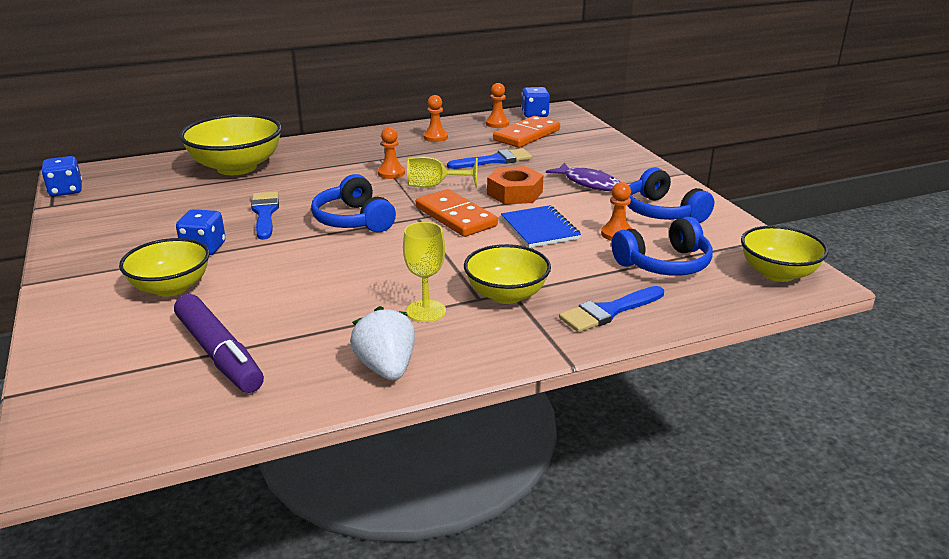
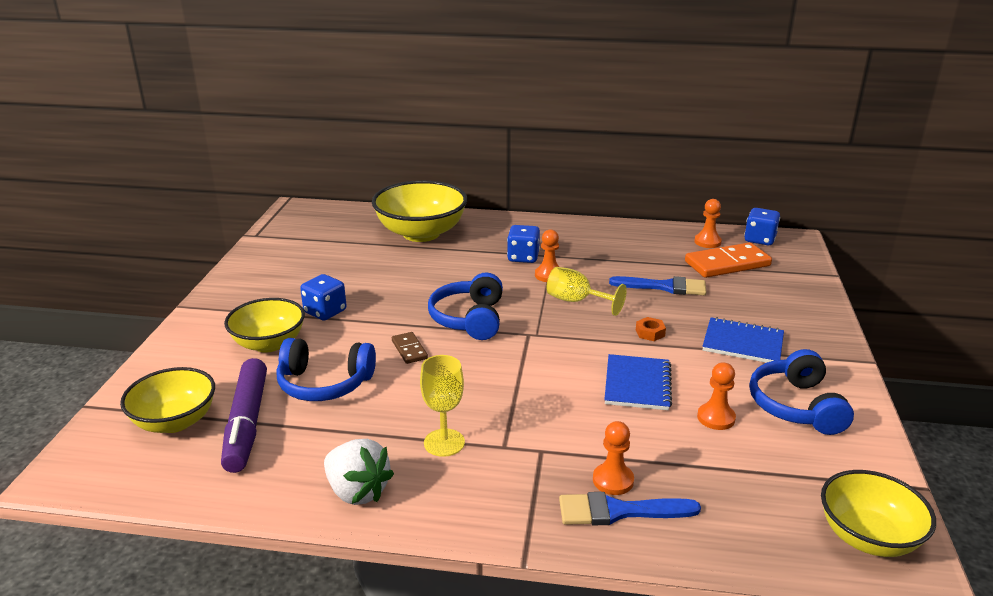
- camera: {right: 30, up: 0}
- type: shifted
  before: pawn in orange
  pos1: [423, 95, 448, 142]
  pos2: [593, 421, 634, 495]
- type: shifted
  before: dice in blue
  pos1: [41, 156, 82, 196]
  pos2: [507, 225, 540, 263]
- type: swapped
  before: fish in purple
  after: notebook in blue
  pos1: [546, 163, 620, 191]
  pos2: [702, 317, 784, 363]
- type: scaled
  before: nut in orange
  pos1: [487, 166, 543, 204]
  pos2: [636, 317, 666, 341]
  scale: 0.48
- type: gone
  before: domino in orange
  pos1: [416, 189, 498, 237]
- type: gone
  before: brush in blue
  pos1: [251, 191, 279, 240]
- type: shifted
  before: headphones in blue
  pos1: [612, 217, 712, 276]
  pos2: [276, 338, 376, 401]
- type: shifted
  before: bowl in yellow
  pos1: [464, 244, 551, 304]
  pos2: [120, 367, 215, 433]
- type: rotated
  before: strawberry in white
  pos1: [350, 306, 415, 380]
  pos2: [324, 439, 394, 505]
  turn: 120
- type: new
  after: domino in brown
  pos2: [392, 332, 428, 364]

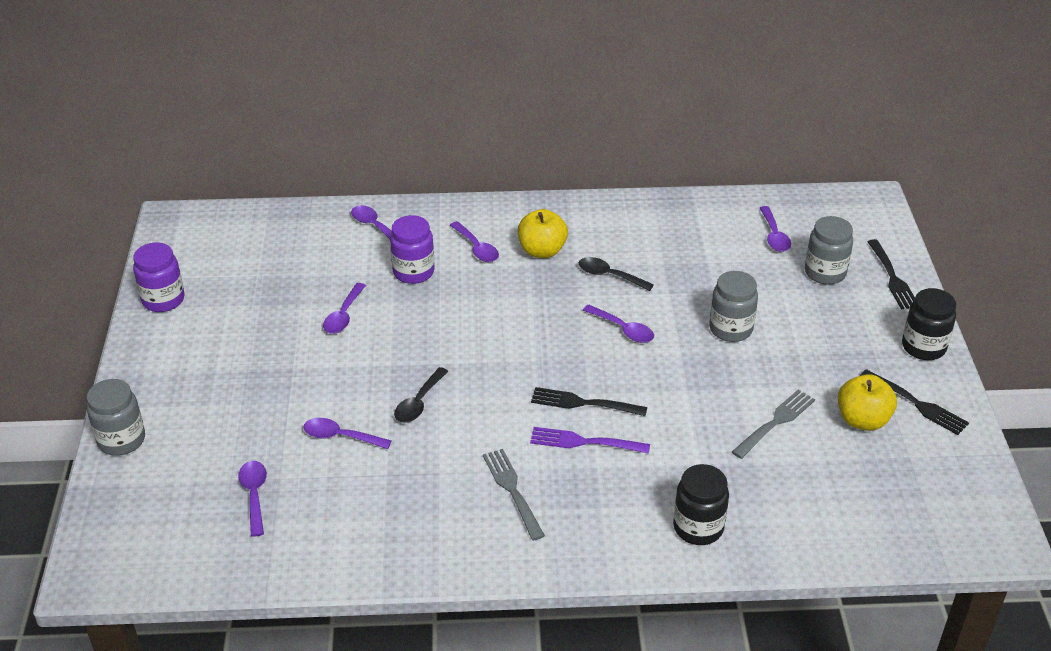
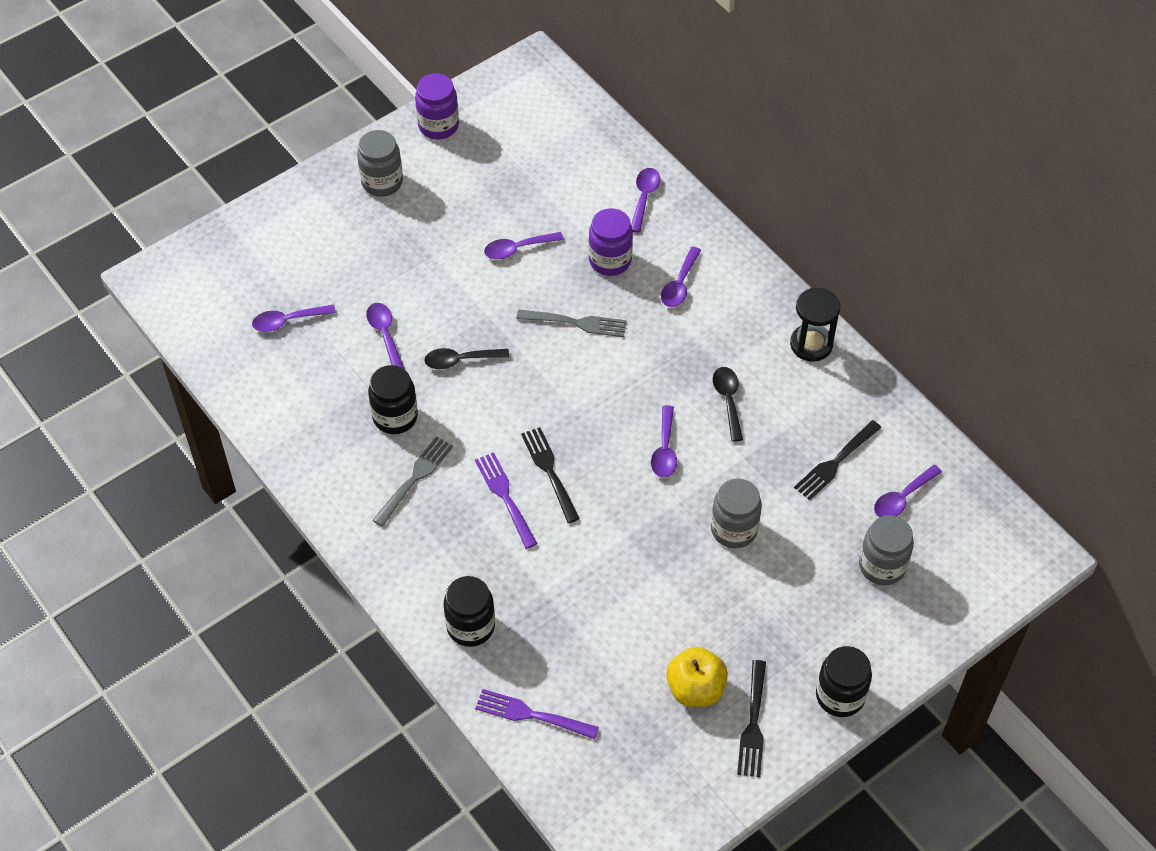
- camera: {right: 55, up: 15}
- type: gone
  before: apple in yellow
  pos1: [518, 209, 568, 258]
- type: shifted
  before: fork in black
  pos1: [867, 239, 915, 309]
  pos2: [794, 420, 881, 500]
- type: shifted
  before: jar in grey
  pos1: [87, 379, 145, 456]
  pos2: [357, 130, 403, 197]
- type: shifted
  before: fork in grey
  pos1: [732, 390, 815, 459]
  pos2: [517, 310, 627, 337]
- type: rotated
  before: spoon in purple
  pos1: [238, 461, 267, 537]
  pos2: [252, 305, 336, 332]
  turn: -150
- type: new
  after: hourglass in black
  pos2: [790, 288, 840, 362]
- type: new
  after: jar in black
  pos2: [368, 365, 418, 434]
- type: new
  after: fork in purple
  pos2: [475, 689, 599, 739]

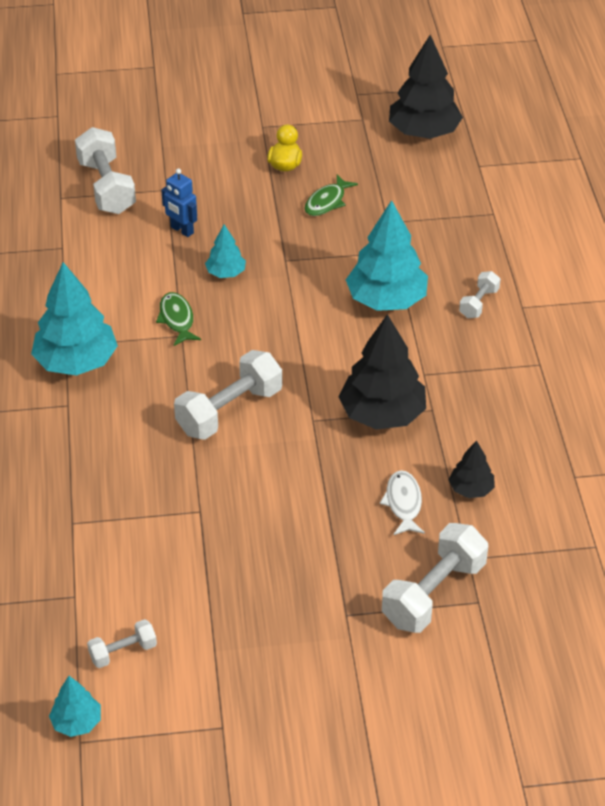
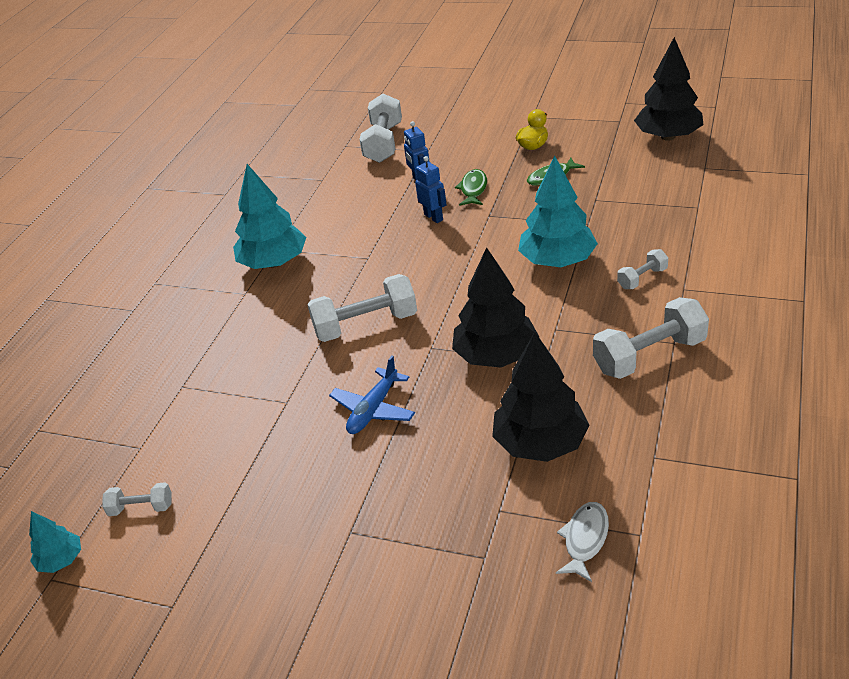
- camera: {right: 30, up: -5}
- type: swapped
  before: tree in turquoise
  after: robot in blue
  pos1: [205, 225, 246, 278]
  pos2: [415, 156, 446, 223]
- type: shifted
  before: fish in green
  pos1: [156, 292, 201, 346]
  pos2: [455, 169, 487, 206]
- type: scaled
  before: tree in black
  pos1: [449, 440, 495, 498]
  pos2: [492, 332, 589, 462]
  scale: 1.98
- type: shifted
  before: fish in white
  pos1: [380, 470, 425, 535]
  pos2: [556, 502, 609, 582]
- type: shifted
  before: dumbbell in white
  pos1: [382, 523, 488, 633]
  pos2: [593, 297, 709, 379]
- type: new
  after: plane in blue
  pos2: [329, 355, 415, 434]

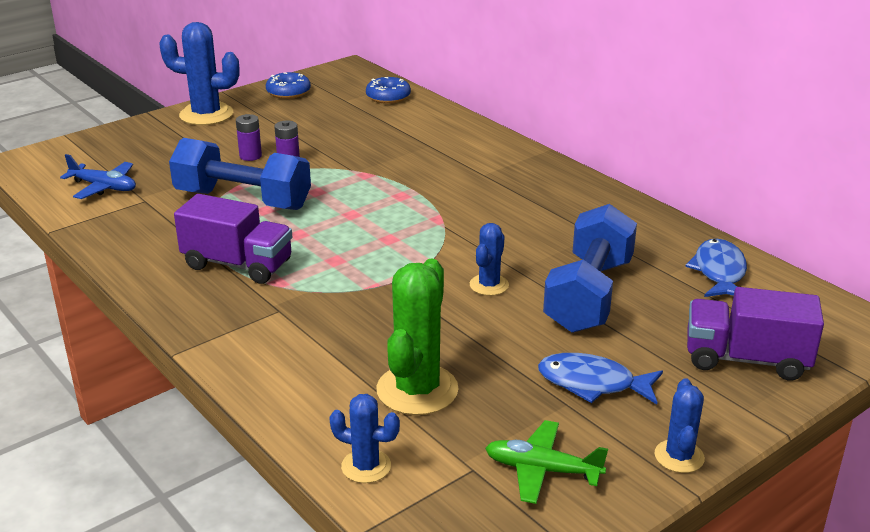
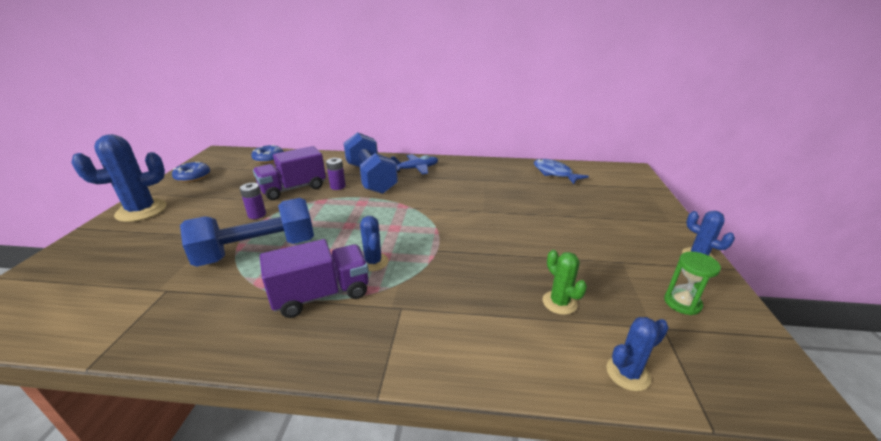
- camera: {right: -45, up: 0}
- type: shifted
  before: battery in purple
  pos1: [236, 114, 262, 161]
  pos2: [326, 158, 346, 190]
- type: shifted
  before: plane in blue
  pos1: [60, 154, 136, 199]
  pos2: [391, 154, 438, 175]
- type: shifted
  before: dumbbell in blue
  pos1: [543, 204, 637, 333]
  pos2: [344, 132, 398, 194]
- type: shifted
  before: cactus in blue
  pos1: [470, 223, 509, 296]
  pos2: [360, 216, 389, 271]
- type: scaled
  before: cactus in green
  pos1: [376, 258, 459, 415]
  pos2: [543, 250, 587, 315]
  scale: 0.55
- type: shifted
  before: truck in purple
  pos1: [687, 287, 824, 381]
  pos2: [253, 146, 326, 200]
- type: gone
  before: fish in blue
  pos1: [538, 353, 663, 404]
- type: swapped
  before: plane in green
  after: hourglass in green
  pos1: [485, 420, 608, 504]
  pos2: [664, 252, 721, 315]

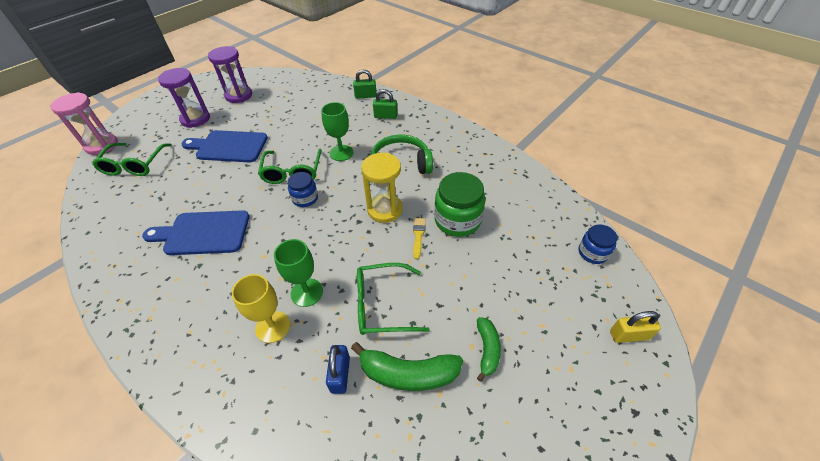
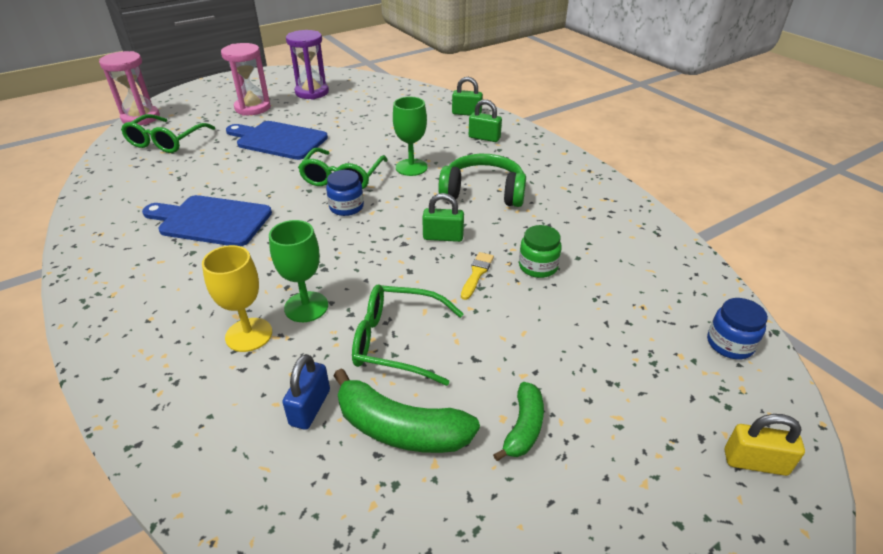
- camera: {right: 15, up: -10}
- type: repainted
  before: hourglass in purple
  after: hourglass in pink
  pos1: [158, 68, 210, 128]
  pos2: [221, 43, 271, 116]
- type: swapped
  before: hourglass in yellow
  after: padlock in green
  pos1: [361, 153, 403, 223]
  pos2: [422, 193, 464, 242]
- type: scaled
  before: jar in green
  pos1: [434, 172, 485, 237]
  pos2: [519, 225, 562, 278]
  scale: 0.59

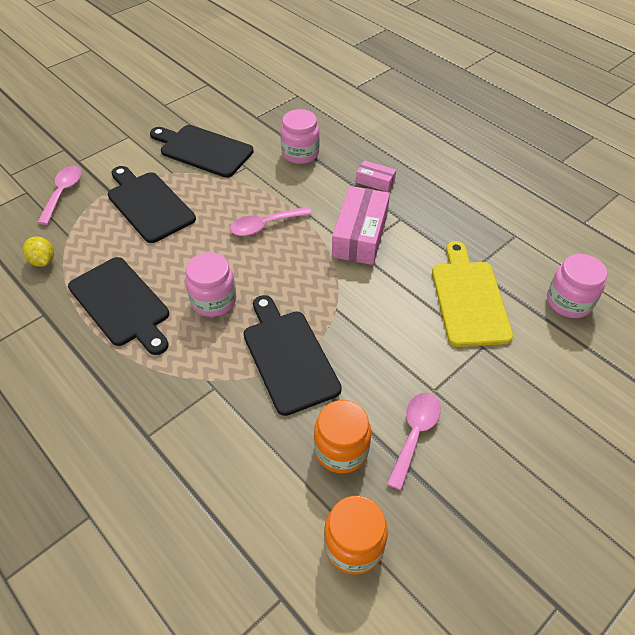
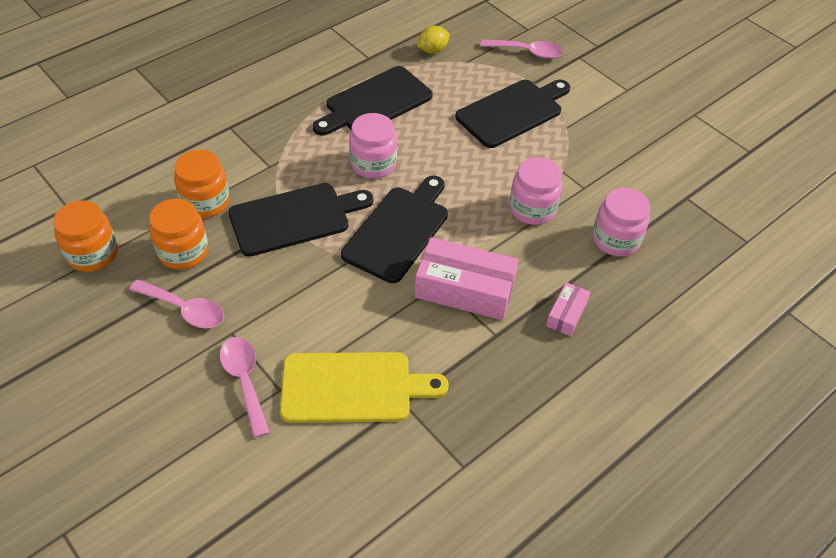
- camera: {right: 90, up: 0}
- type: shifted
  before: cutting board in black
  pos1: [150, 125, 254, 177]
  pos2: [341, 176, 448, 283]
- type: shifted
  before: spoon in pink
  pos1: [230, 207, 312, 236]
  pos2: [220, 337, 270, 438]
- type: shifted
  before: jar in pink
  pos1: [547, 254, 607, 318]
  pos2: [509, 157, 562, 225]
- type: new
  after: jar in orange
  pos2: [174, 150, 230, 218]

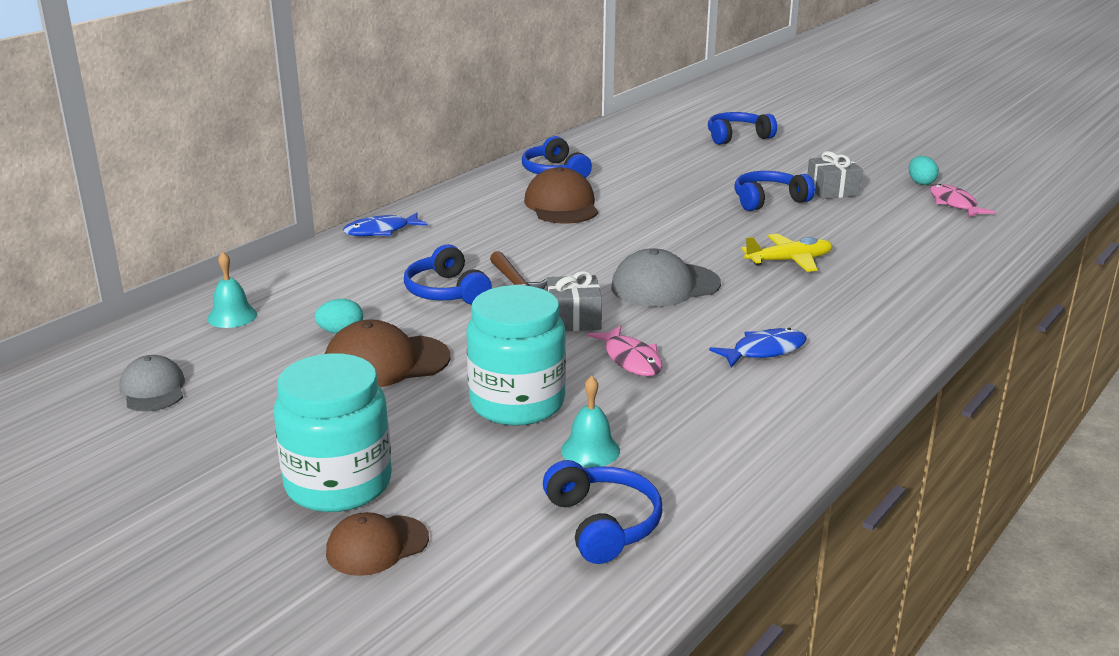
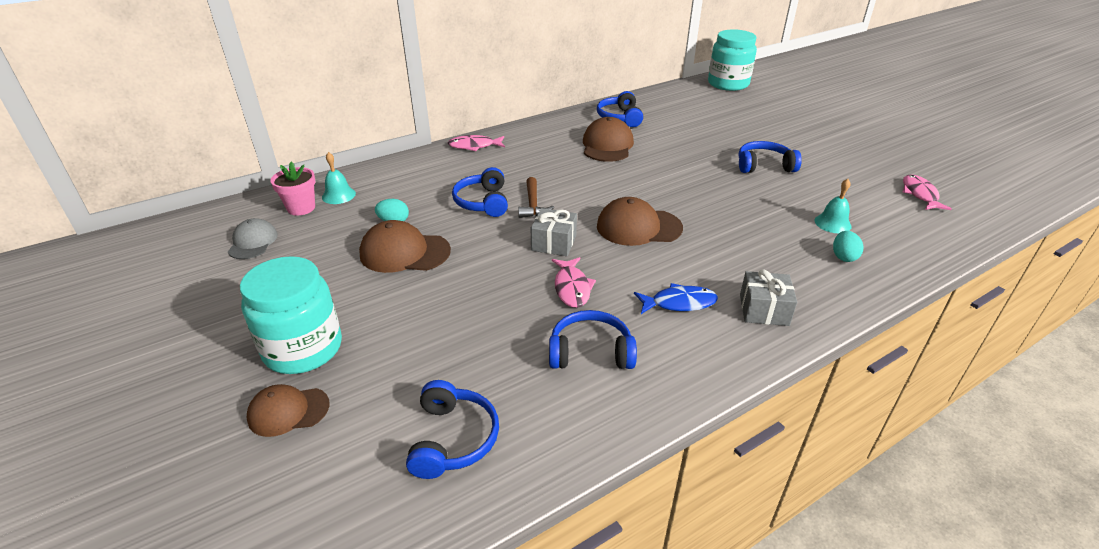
- camera: {right: 20, up: 10}
- type: shifted
  before: headphones in blue
  pos1: [708, 112, 777, 145]
  pos2: [549, 310, 637, 369]
- type: shifted
  before: gift in grey
  pos1: [807, 151, 863, 199]
  pos2: [740, 269, 797, 326]
- type: shifted
  before: egg in turquoise
  pos1: [908, 156, 939, 185]
  pos2: [833, 231, 863, 262]
- type: repainted
  before: fish in blue
  after: fish in pink
  pos1: [343, 213, 428, 236]
  pos2: [448, 135, 505, 151]
- type: gone
  before: plane in yellow
  pos1: [741, 234, 832, 272]
- type: repainted
  before: cap in grey
  after: cap in brown
  pos1: [611, 248, 721, 307]
  pos2: [597, 197, 683, 246]
- type: shifted
  before: jar in turquoise
  pos1: [467, 285, 566, 426]
  pos2: [708, 29, 757, 91]
- type: shifted
  before: bell in turquoise
  pos1: [561, 376, 620, 467]
  pos2: [815, 179, 852, 233]
- type: new
  after: flower pot in pink
  pos2: [271, 162, 315, 216]

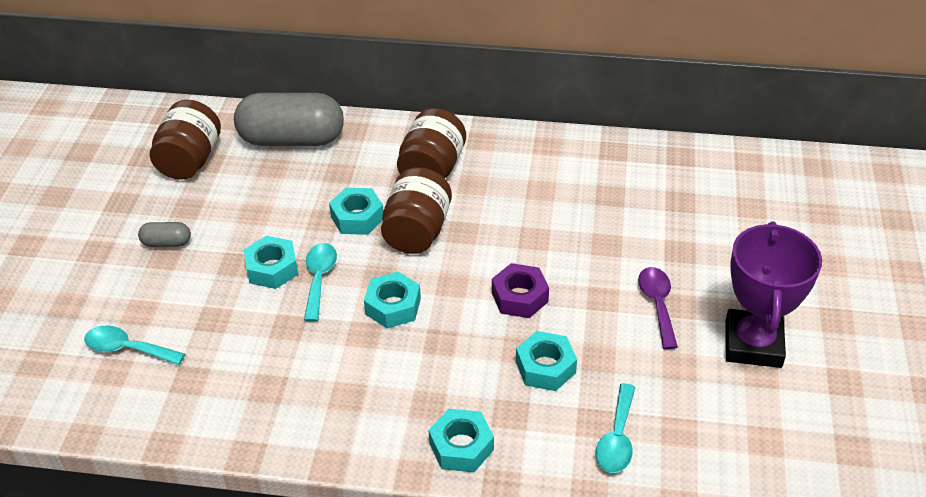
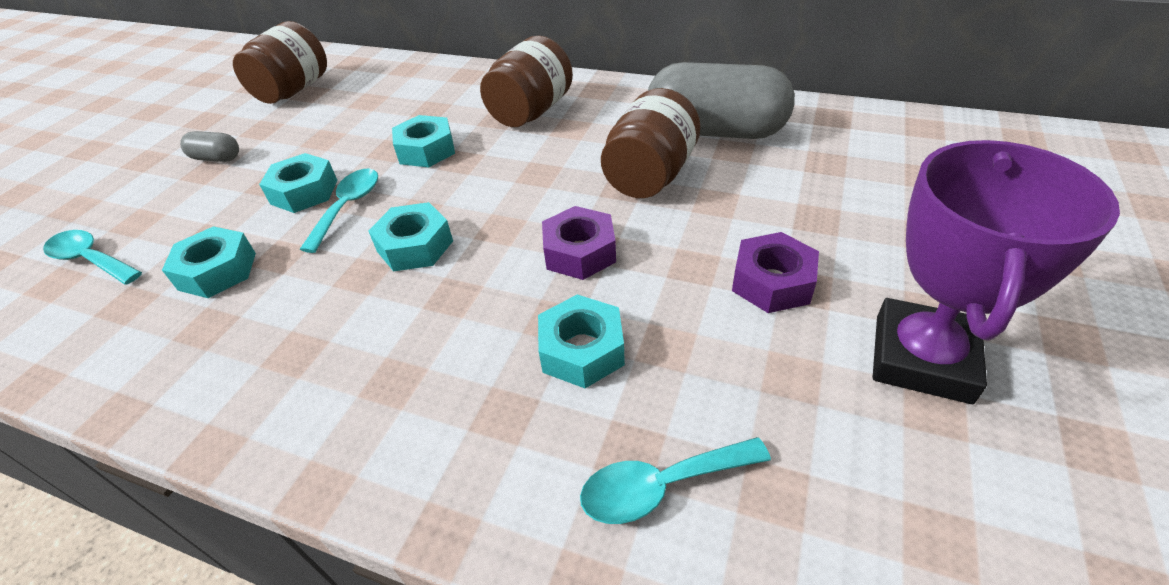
- camera: {right: 15, up: 0}
- type: shifted
  before: capsule in grey
  pos1: [234, 93, 344, 146]
  pos2: [648, 62, 795, 139]
- type: shifted
  before: jar in brown
  pos1: [381, 167, 452, 254]
  pos2: [601, 88, 700, 198]
- type: swapped
  before: spoon in purple
  after: nut in purple
  pos1: [638, 267, 678, 349]
  pos2: [732, 232, 819, 313]
- type: rotated
  before: spoon in turquoise
  pos1: [595, 383, 636, 473]
  pos2: [580, 437, 771, 524]
  turn: 45
- type: shifted
  before: nut in turquoise
  pos1: [428, 409, 494, 472]
  pos2: [162, 226, 256, 298]

